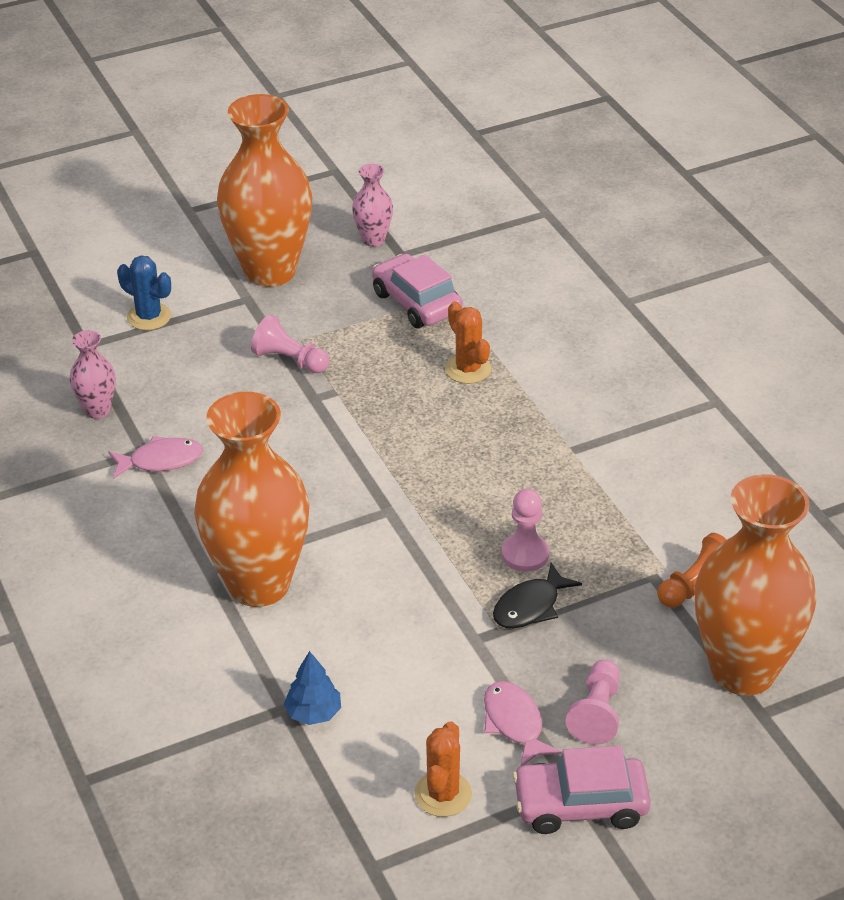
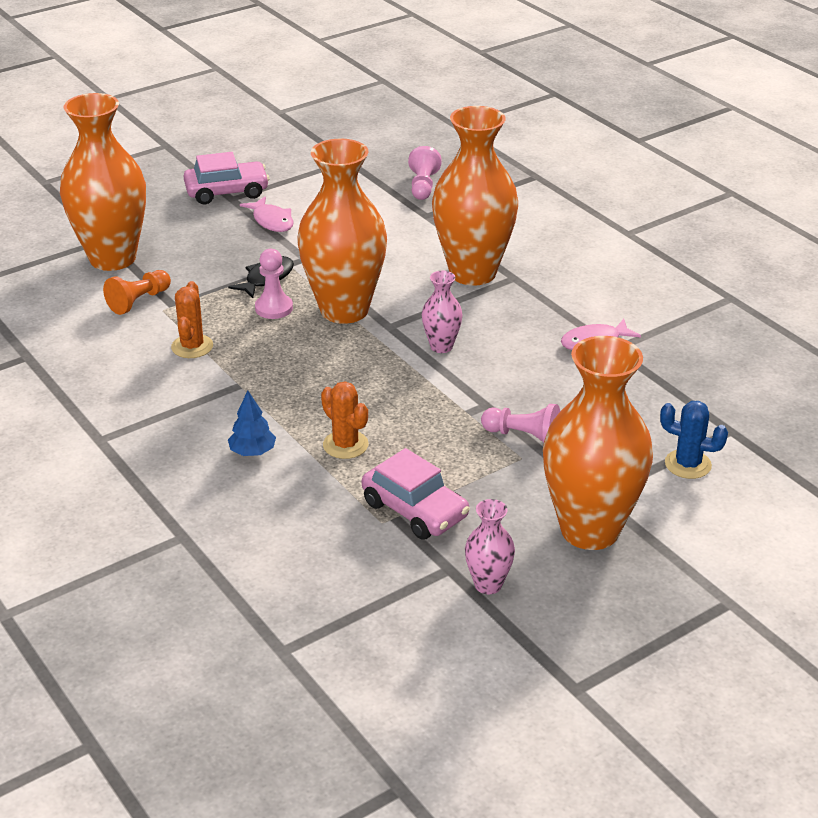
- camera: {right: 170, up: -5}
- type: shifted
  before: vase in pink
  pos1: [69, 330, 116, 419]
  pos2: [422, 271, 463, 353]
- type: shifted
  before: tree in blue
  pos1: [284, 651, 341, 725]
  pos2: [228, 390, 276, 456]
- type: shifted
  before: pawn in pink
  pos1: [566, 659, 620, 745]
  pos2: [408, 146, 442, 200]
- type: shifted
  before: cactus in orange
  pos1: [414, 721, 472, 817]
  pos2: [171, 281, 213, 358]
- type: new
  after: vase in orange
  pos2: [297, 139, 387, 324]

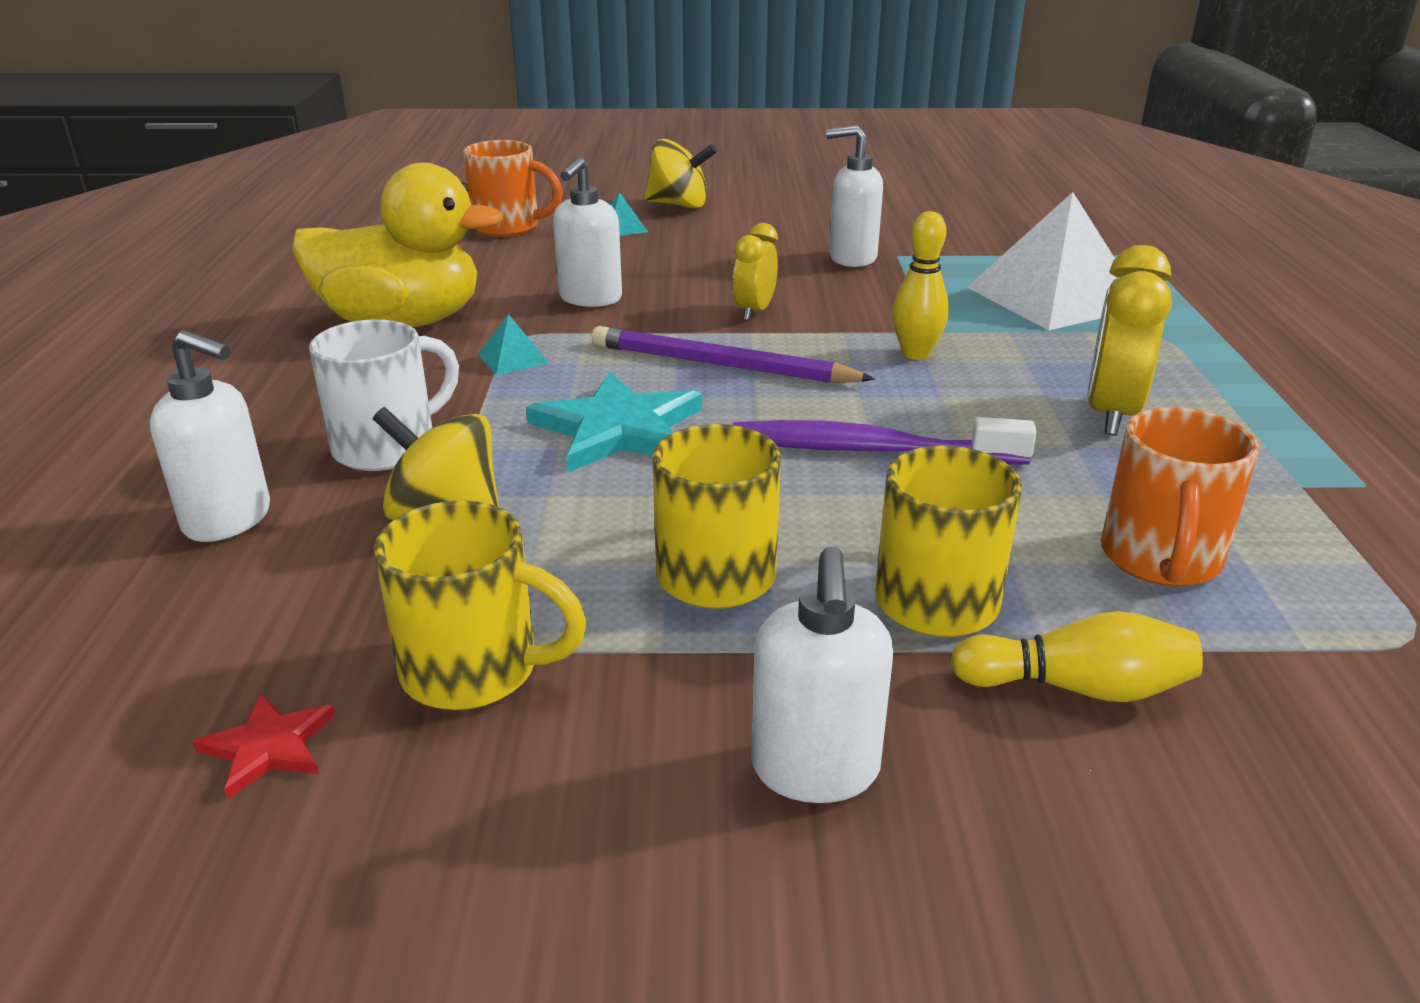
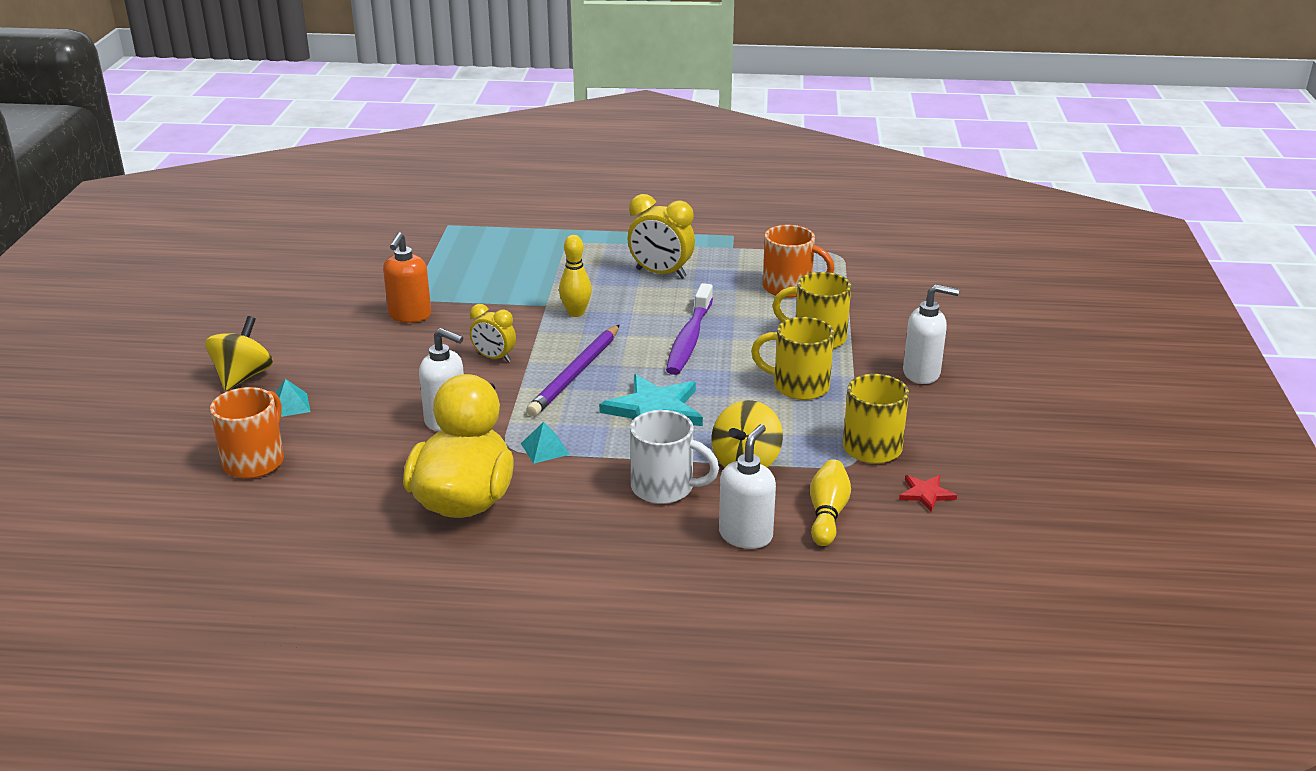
- camera: {right: -85, up: 0}
- type: repainted
  before: soap dispenser in white
  after: soap dispenser in orange
  pos1: [826, 125, 883, 267]
  pos2: [383, 232, 431, 323]
- type: gone
  before: pyramid in white
  pos1: [967, 192, 1119, 330]
- type: rotated
  before: mug in white
  pos1: [309, 319, 459, 471]
  pos2: [630, 410, 719, 504]
  turn: 150
- type: shifted
  before: bowling pin in yellow
  pos1: [951, 611, 1203, 702]
  pos2: [810, 459, 851, 546]

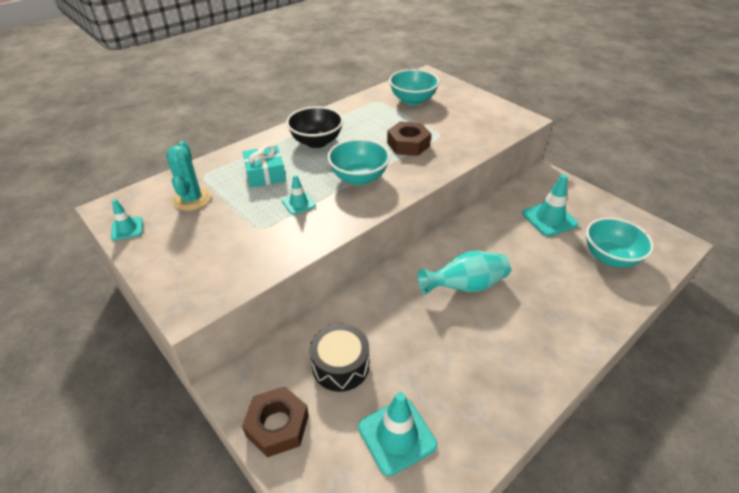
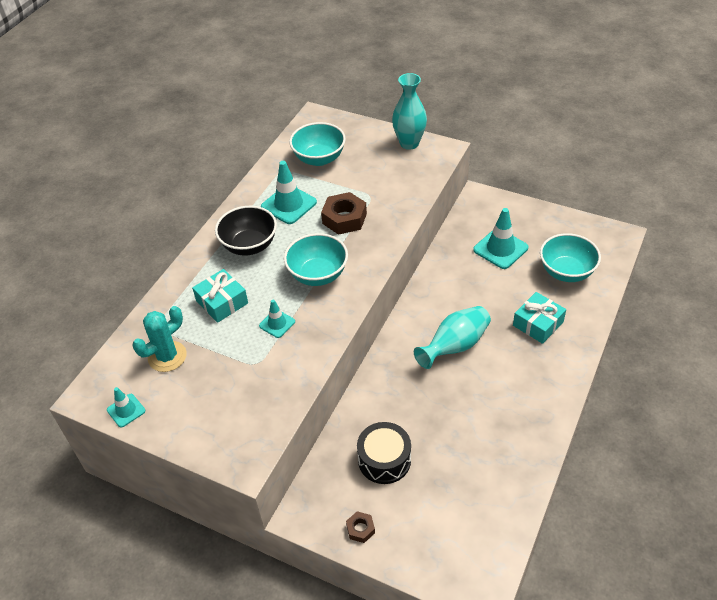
- camera: {right: -20, up: 5}
- type: rotated
  before: cactus in turquoise
  pos1: [166, 141, 211, 211]
  pos2: [133, 306, 187, 372]
  turn: 75
- type: scaled
  before: nut in brown
  pos1: [242, 386, 309, 457]
  pos2: [346, 511, 375, 543]
  scale: 0.52
- type: shifted
  before: traffic cone in turquoise
  pos1: [358, 392, 437, 476]
  pos2: [261, 161, 317, 224]
- type: new
  after: vase in turquoise
  pos2: [392, 73, 427, 150]
- type: new
  after: gift in turquoise
  pos2: [513, 292, 566, 344]

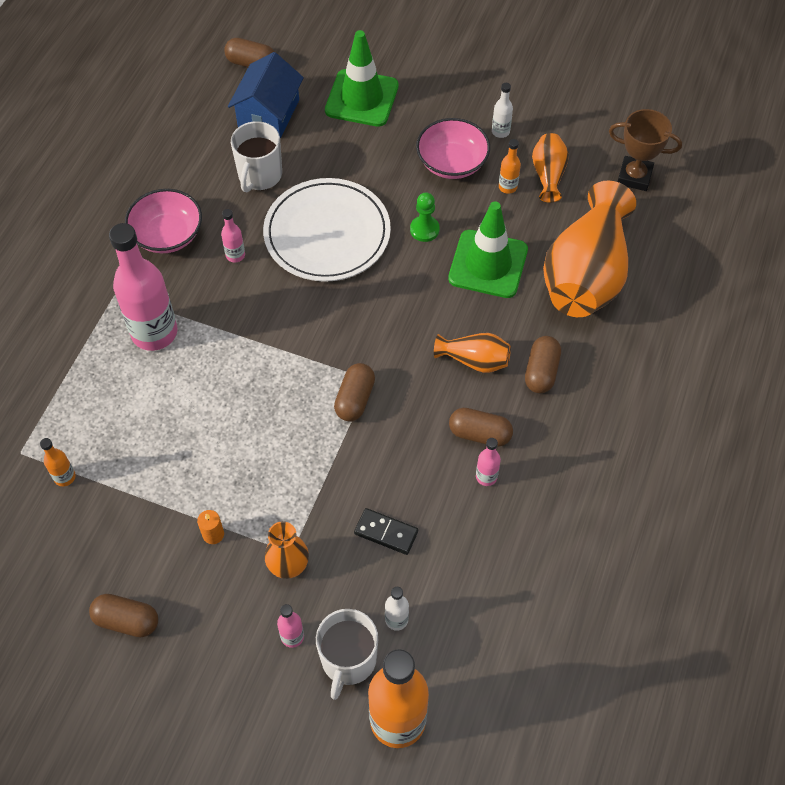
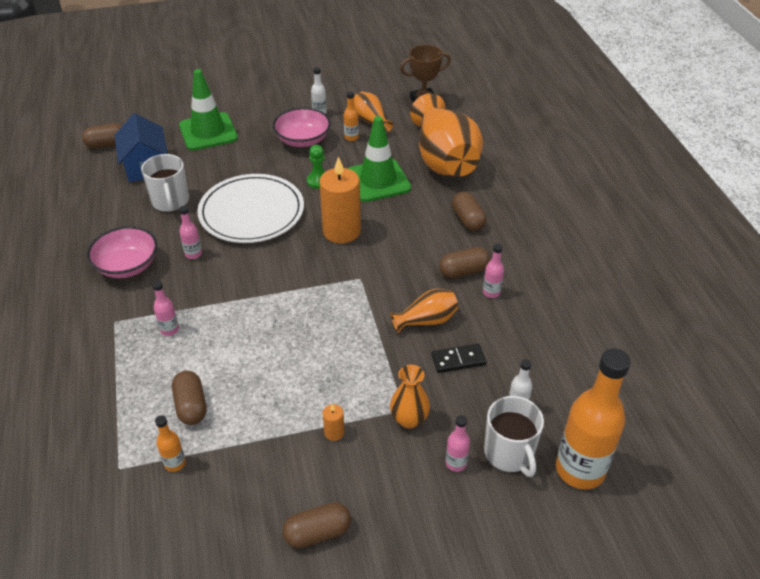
- camera: {right: -35, up: -15}
- type: scaled
  before: bottle in pink
  pos1: [109, 223, 178, 351]
  pos2: [152, 281, 179, 336]
  scale: 0.43
- type: shifted
  before: vase in orange
  pos1: [434, 333, 511, 373]
  pos2: [390, 289, 459, 333]
- type: shifted
  before: capsule in brown
  pos1: [334, 363, 375, 421]
  pos2: [172, 371, 206, 425]
- type: new
  after: candle in orange
  pos2: [319, 156, 361, 243]

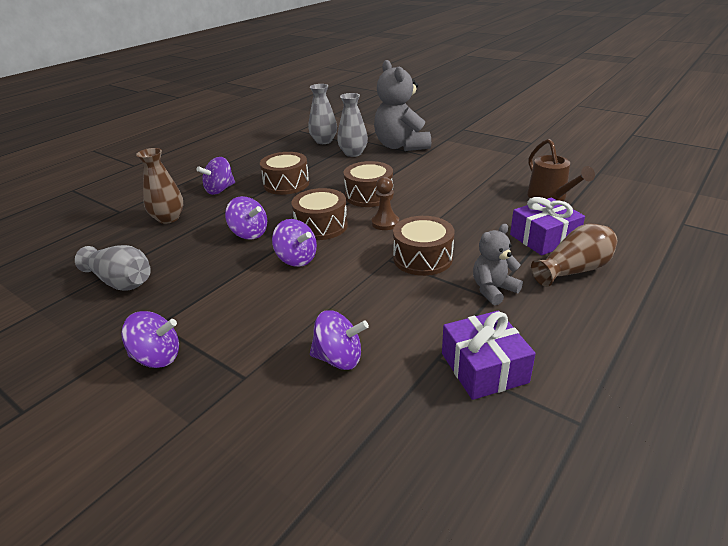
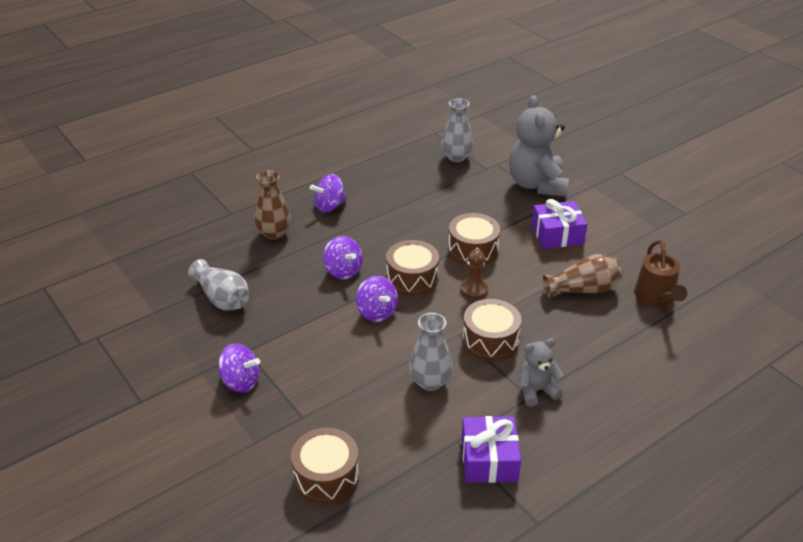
- camera: {right: 15, up: 5}
- type: shifted
  before: vase in grey
  pos1: [337, 93, 368, 157]
  pos2: [409, 313, 453, 391]
- type: shifted
  before: drum in brown
  pos1: [260, 152, 309, 195]
  pos2: [291, 428, 359, 504]
- type: shifted
  before: gift in purple
  pos1: [510, 197, 585, 256]
  pos2: [532, 199, 587, 249]
- type: shifted
  before: vase in brown
  pos1: [531, 224, 617, 287]
  pos2: [543, 254, 622, 298]
- type: gone
  before: spinning top in purple
  pos1: [310, 310, 369, 370]

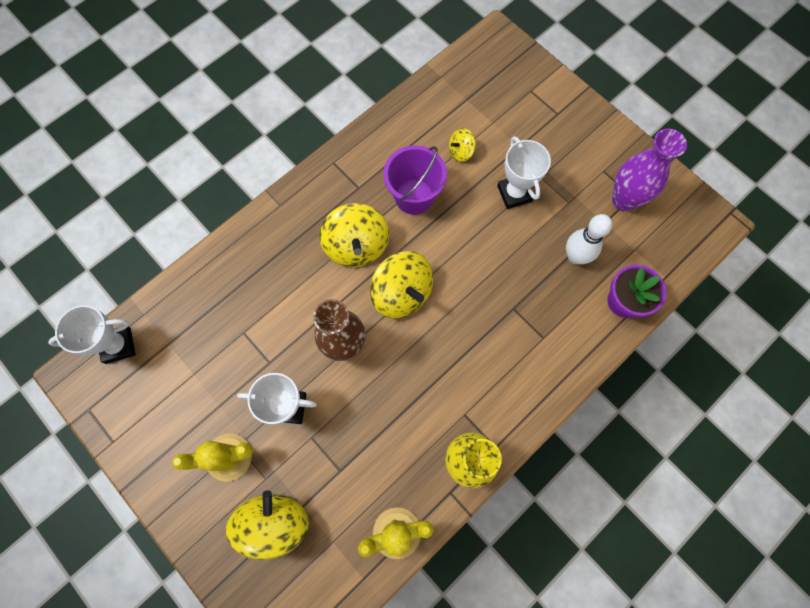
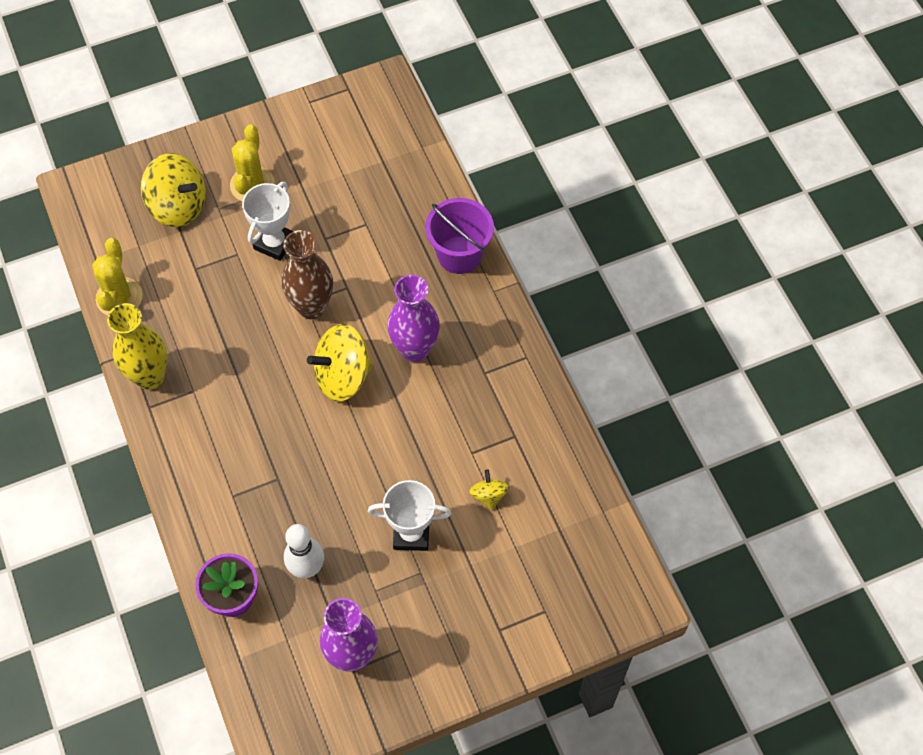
- camera: {right: 110, up: -10}
- type: shifted
  before: bucket in purple
  pos1: [383, 145, 447, 215]
  pos2: [425, 198, 494, 274]
- type: swapped
  before: spinning top in yellow
  after: vase in purple
  pos1: [319, 203, 389, 267]
  pos2: [387, 275, 440, 362]
- type: gone
  before: trophy in white
  pos1: [48, 305, 136, 364]

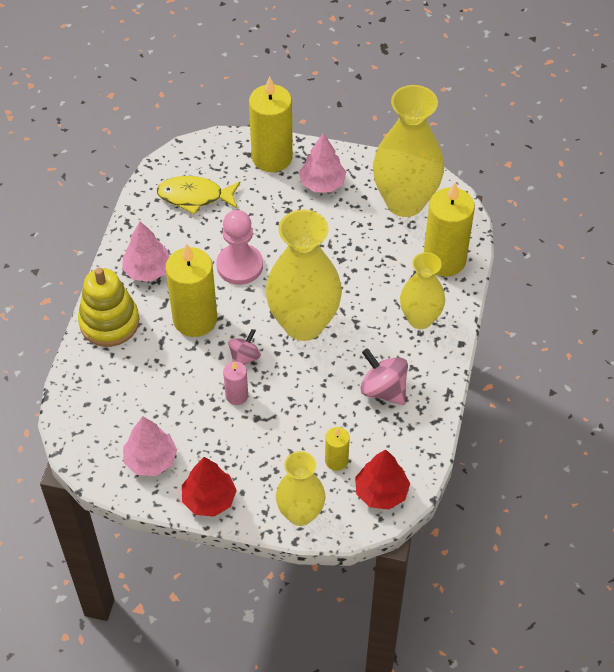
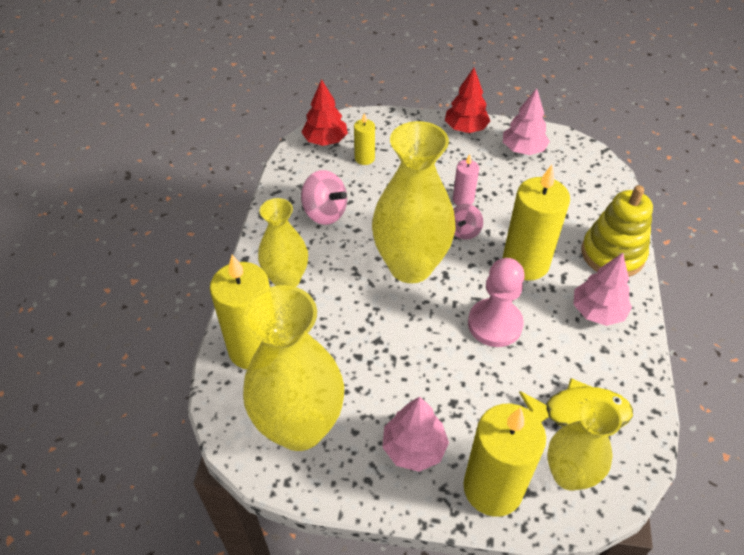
- camera: {right: 175, up: -5}
- type: shifted
  before: vase in yellow
  pos1: [276, 451, 325, 526]
  pos2: [547, 398, 622, 491]

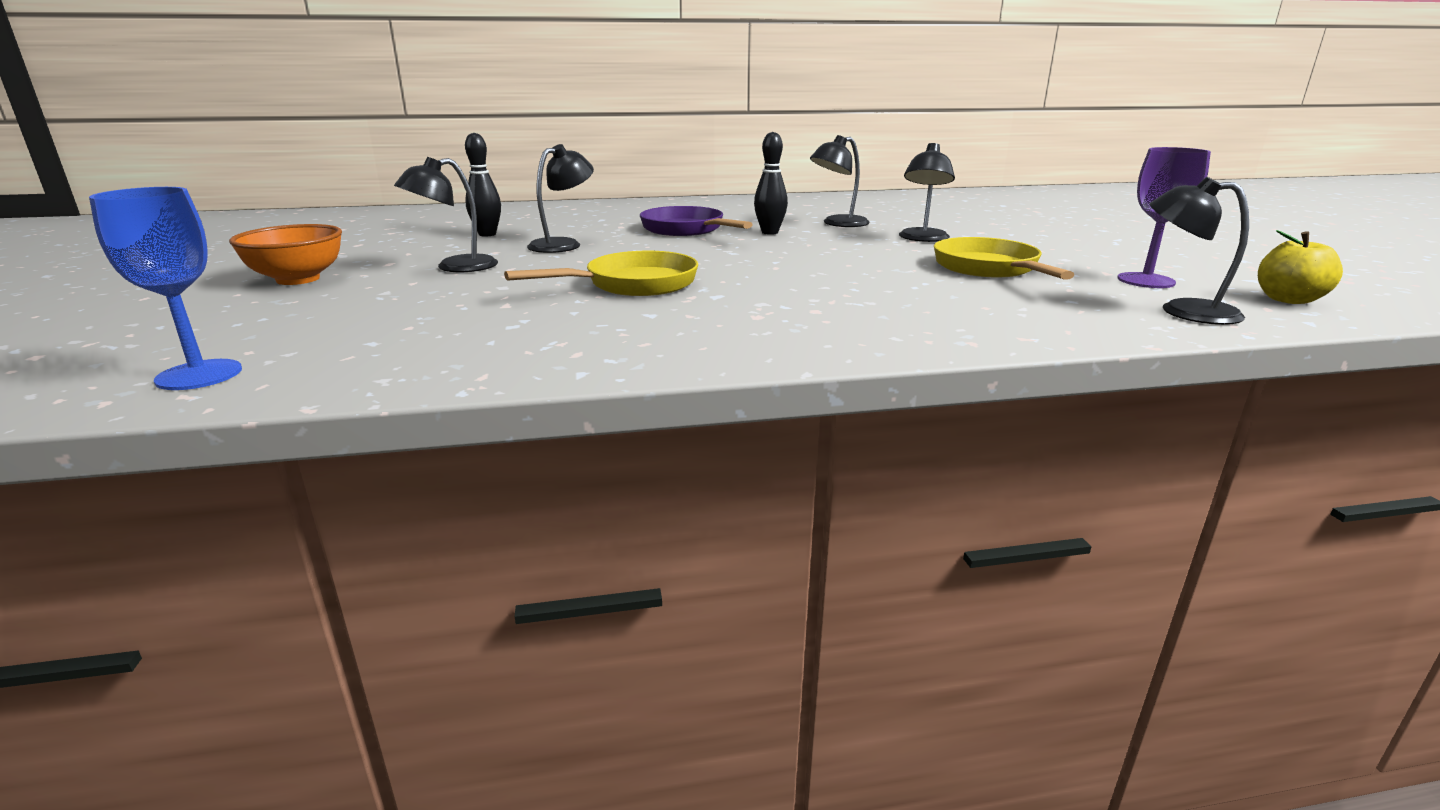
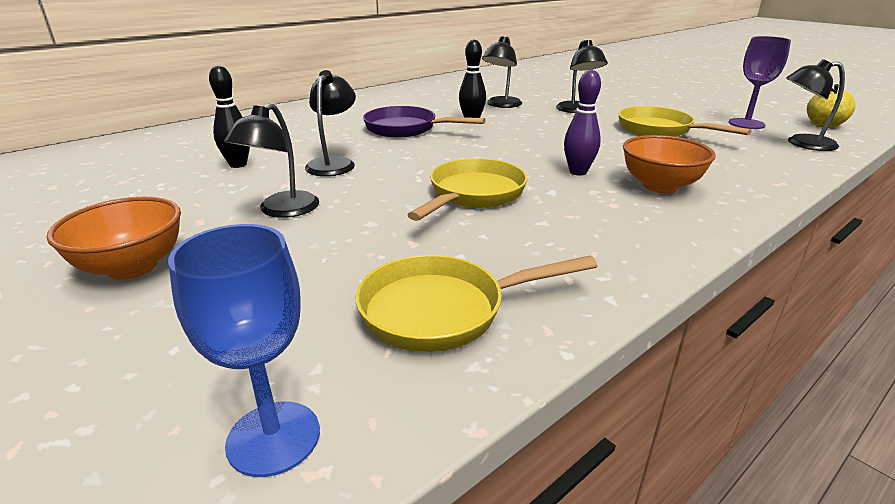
- camera: {right: -30, up: 5}
- type: new
  after: bowling pin in purple
  pos2: [564, 70, 601, 176]
- type: new
  after: bowl in orange
  pos2: [623, 135, 716, 193]
- type: new
  after: pan in yellow
  pos2: [356, 255, 597, 352]

